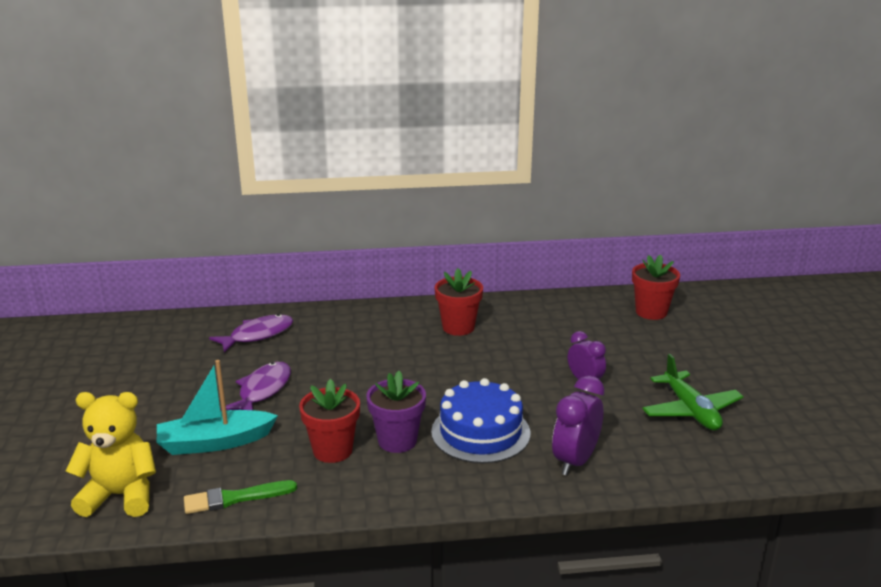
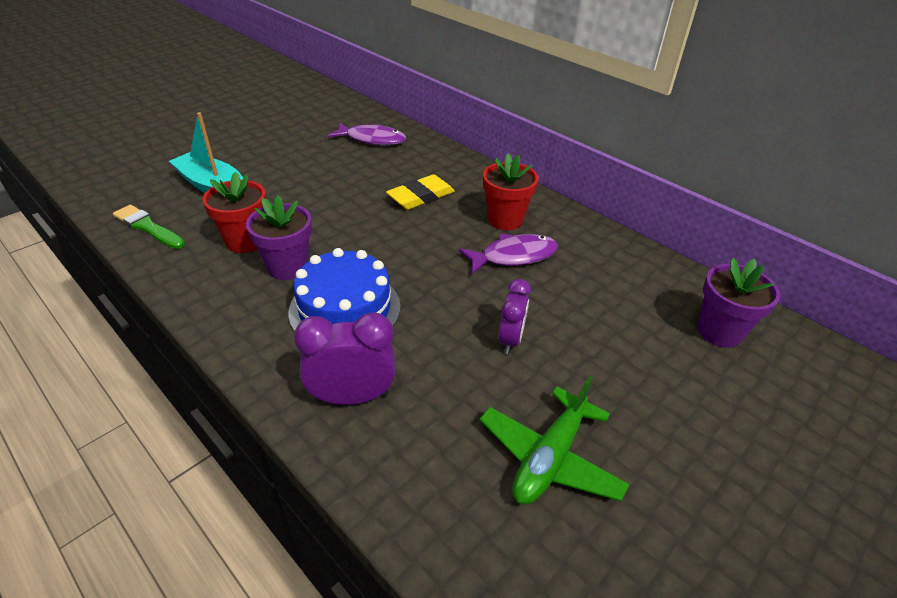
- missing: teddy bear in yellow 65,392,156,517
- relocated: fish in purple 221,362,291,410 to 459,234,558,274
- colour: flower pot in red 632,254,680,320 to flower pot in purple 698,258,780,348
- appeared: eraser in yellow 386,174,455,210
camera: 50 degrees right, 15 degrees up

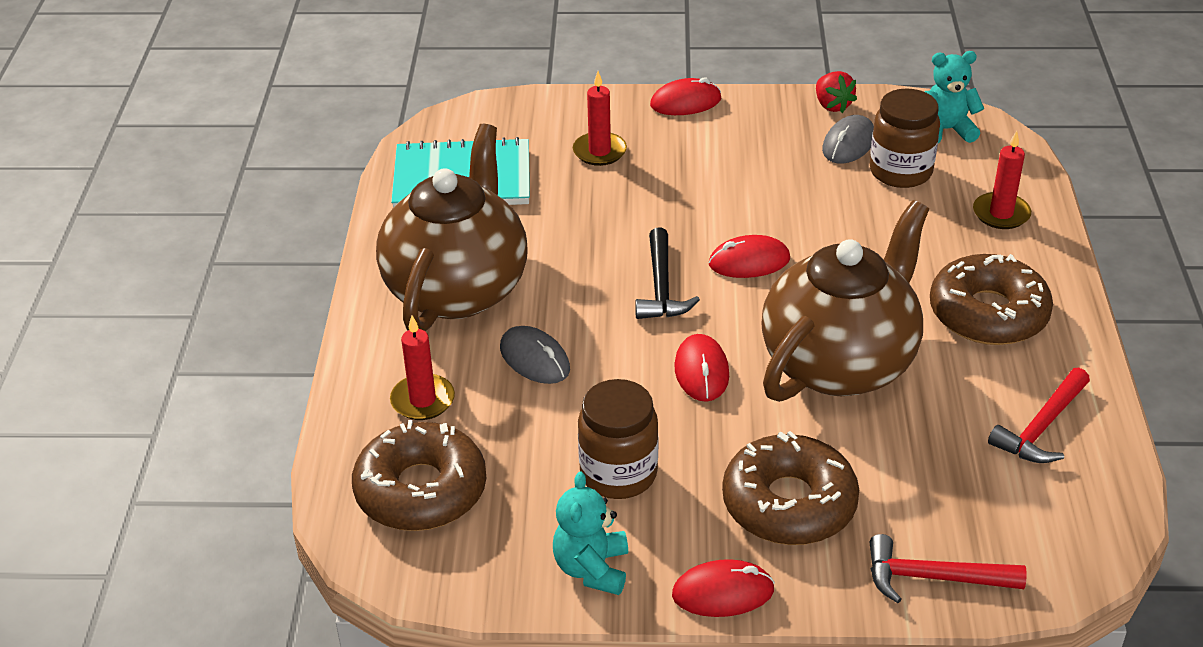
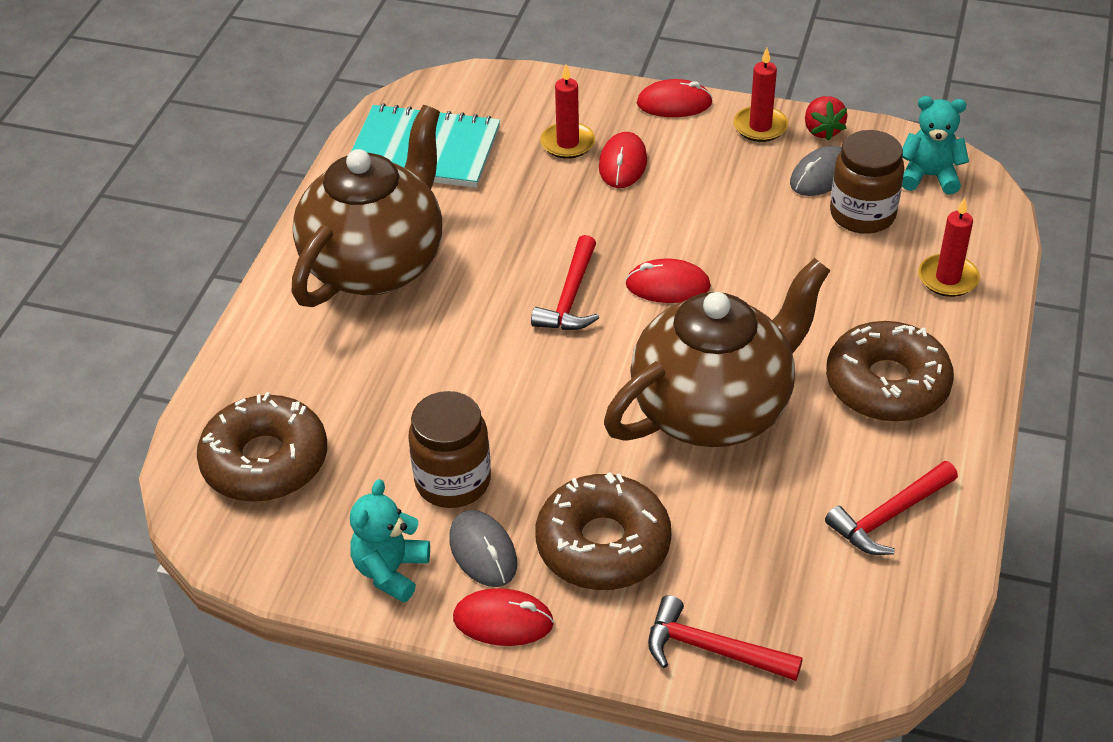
- relocated: candle in red 390,316,455,420 to 733,48,788,142
- relocated: mouse in grey 500,326,570,384 to 449,510,517,587
- colour: hammer in black 635,228,700,319 to hammer in red 531,235,599,330
- relocated: mouse in red 674,334,729,402 to 599,132,647,188
camera: 15 degrees right, 5 degrees up

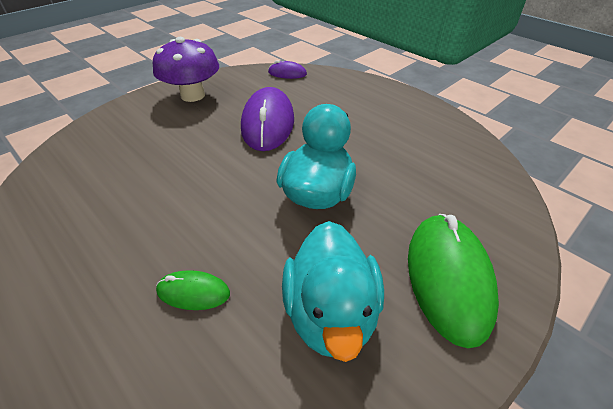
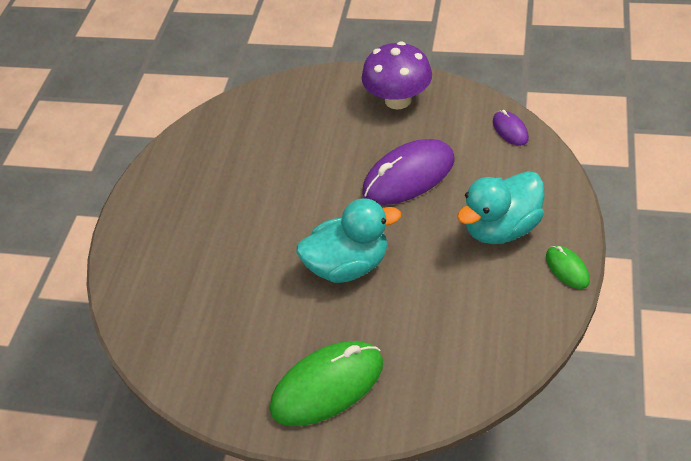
- relocated: mouse in green 156,270,230,310 to 546,245,590,289
- relocated: duck in turquoise 282,221,384,362 to 457,171,544,244
camera: 60 degrees right, 5 degrees up

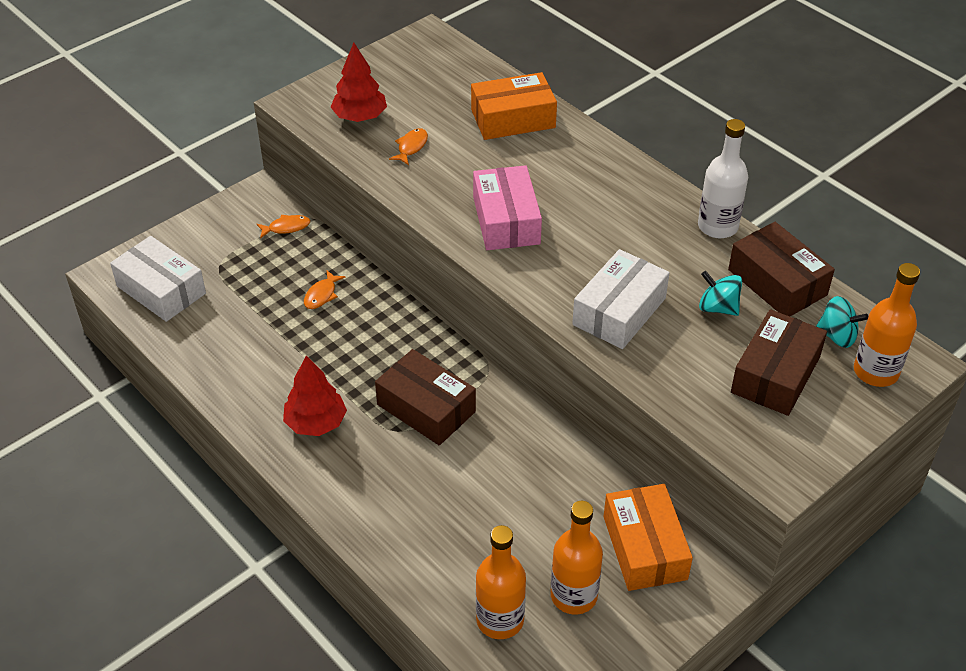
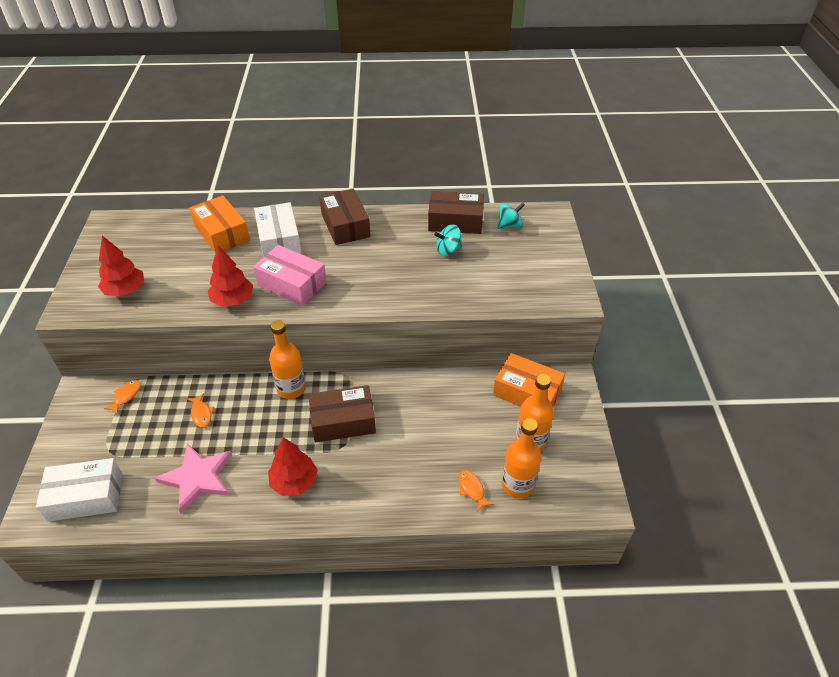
- relocated: fish in orange 389,128,428,165 to 458,470,494,512
- spun: box in orange 471,72,557,140 = 189,195,250,253 60 degrees counterclockwise
- relocated: box in white 572,249,669,349 to 254,202,302,257
- missing: bottle in white 698,119,748,238
- relocated: box in brown 731,309,827,416 to 319,189,371,245
- relocated: bottle in orange 854,263,920,387 to 269,320,306,399
- appeared: star in pink 155,443,232,513
- appeared: tree in red 208,246,253,307
camera: 50 degrees left, 0 degrees up

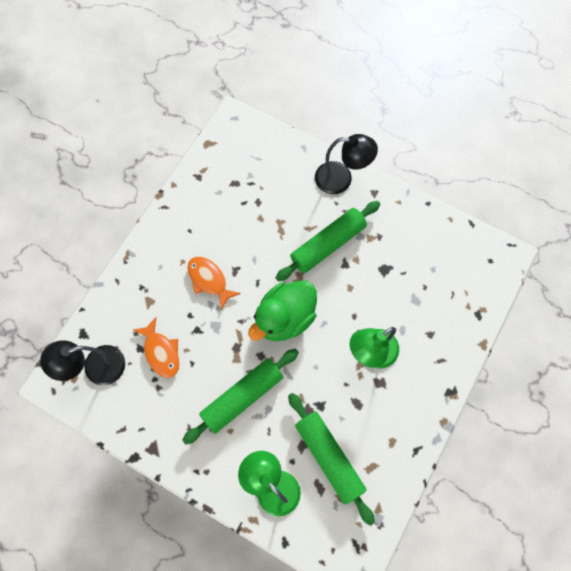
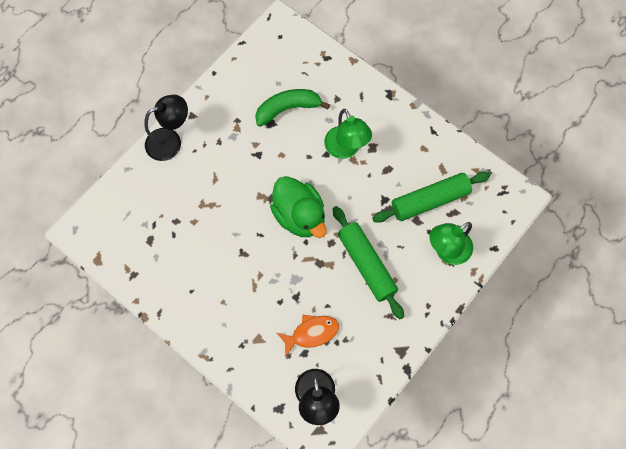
- missing: fish in orange 187,257,241,310
- missing: rolling pin in green 275,201,380,282
- spun: lamp in black 315,134,378,194 = 144,95,188,161 45 degrees clockwise
- appeared: banana in green 255,89,330,127
camera: 80 degrees left, 0 degrees up

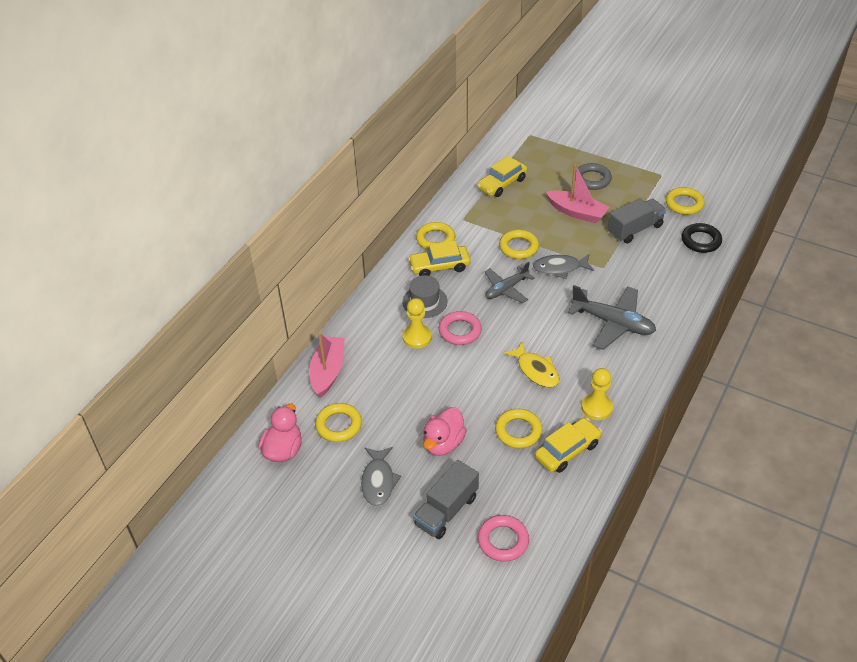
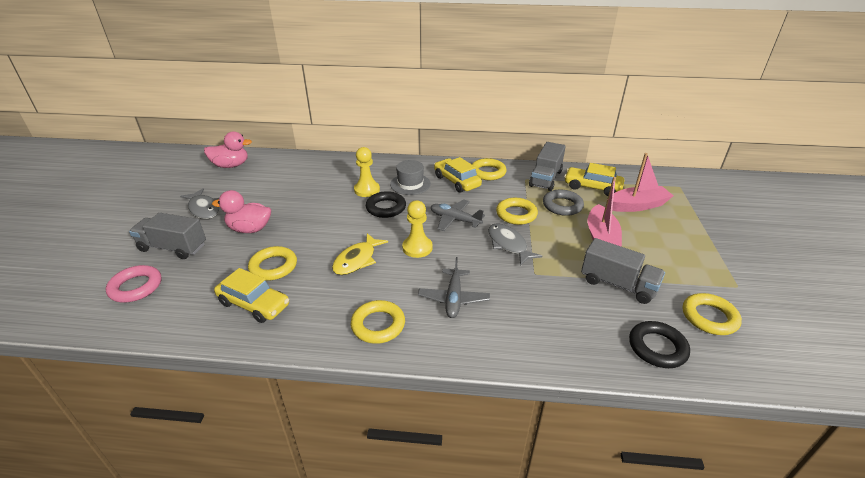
- relocated: boat in pink 309,332,345,398 to 612,153,674,212
- relocated: ring in yellow 315,403,362,442 to 351,300,405,344
- spun: fish in grey 361,447,401,506 = 180,188,219,219 105 degrees counterclockwise
- colour: ring in pink 439,311,482,345 to ring in black 366,191,406,218
- size: plane in grey 568,285,656,350 = 418,257,490,318 x0.66
- relocated: ring in grey 575,163,612,190 to 543,190,584,216
- relocated: pawn in yellow 581,368,613,420 to 402,200,433,258
- appeared: truck in grey 529,142,566,191
camera: 65 degrees right, 10 degrees down

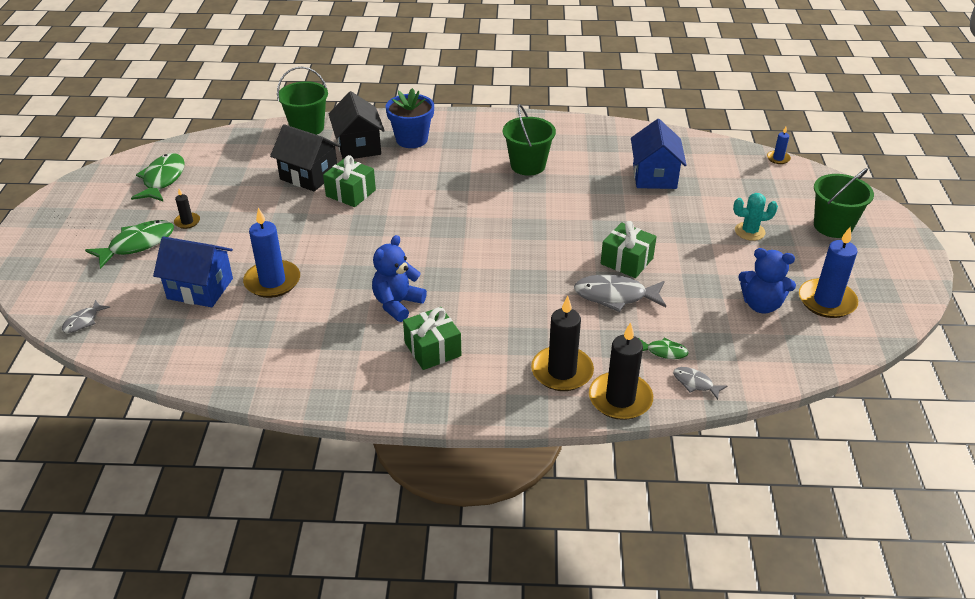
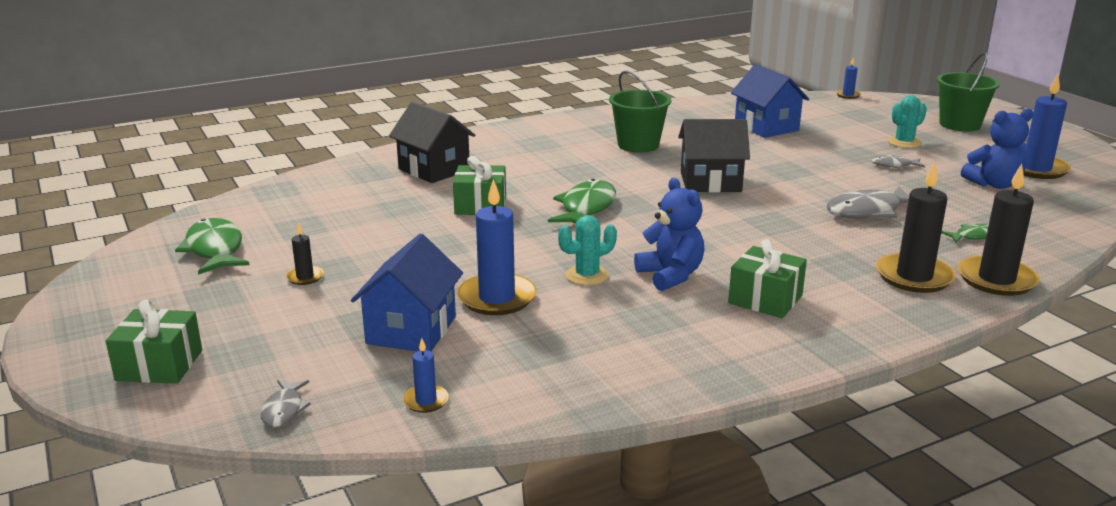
- relocated: fish in green 85,220,174,269 to 548,179,616,224
- spun: house in blue 153,236,233,307 = 351,234,463,351 60 degrees counterclockwise
- relocated: house in black 270,124,340,191 to 678,119,750,193
- missing: bucket in green 277,67,328,135
- spun: teddy bear in blue 372,235,427,322 = 634,178,704,291 150 degrees clockwise
- missing: flower pot in blue 386,88,434,148
- relocated: gift in green 601,221,657,278 to 106,299,202,384
- relocated: fish in grey 673,367,727,400 to 871,155,925,169
- appeared: candle in blue 403,338,449,413
- appeared: cactus in turquoise 558,215,617,285
camera: 30 degrees left, 15 degrees down

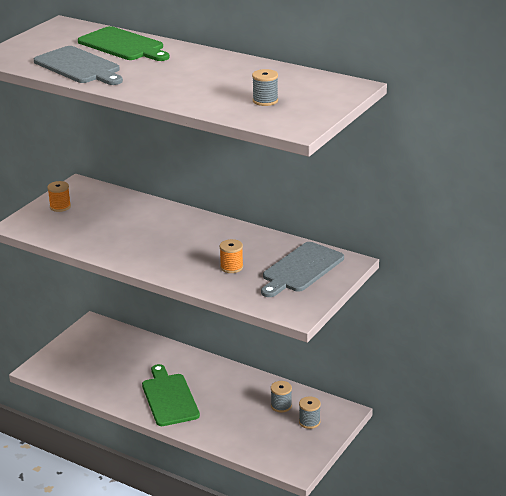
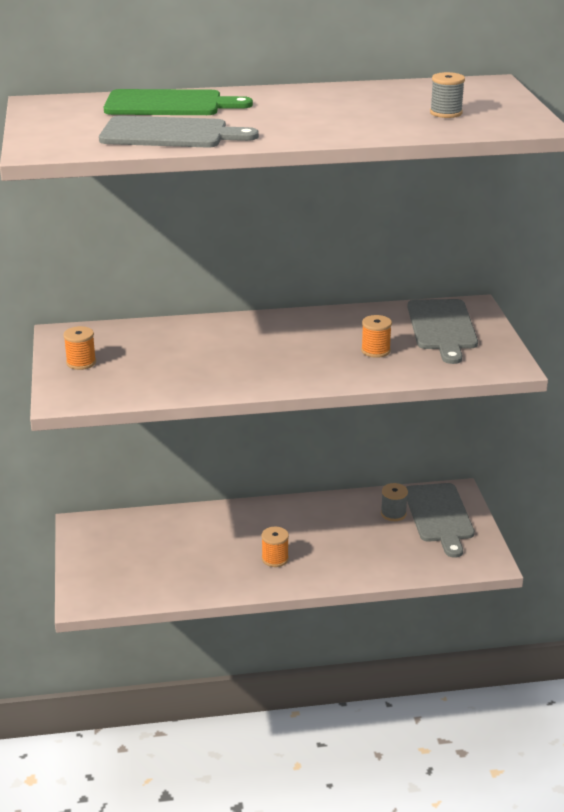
- exchanged: cutting board in green 142,364,200,426 to spool in orange 261,527,289,567
- exchanged: spool in grey 299,396,321,429 to cutting board in grey 406,483,475,558
camera: 40 degrees left, 0 degrees up

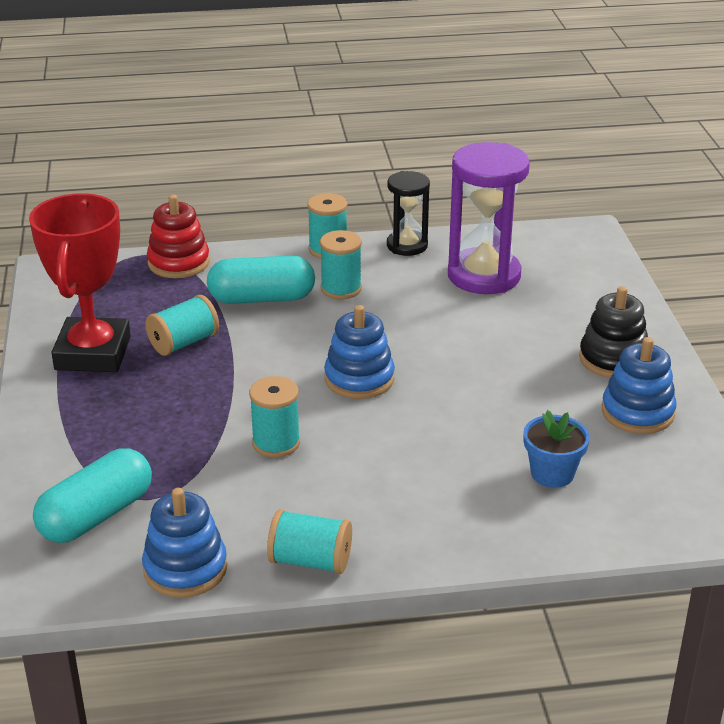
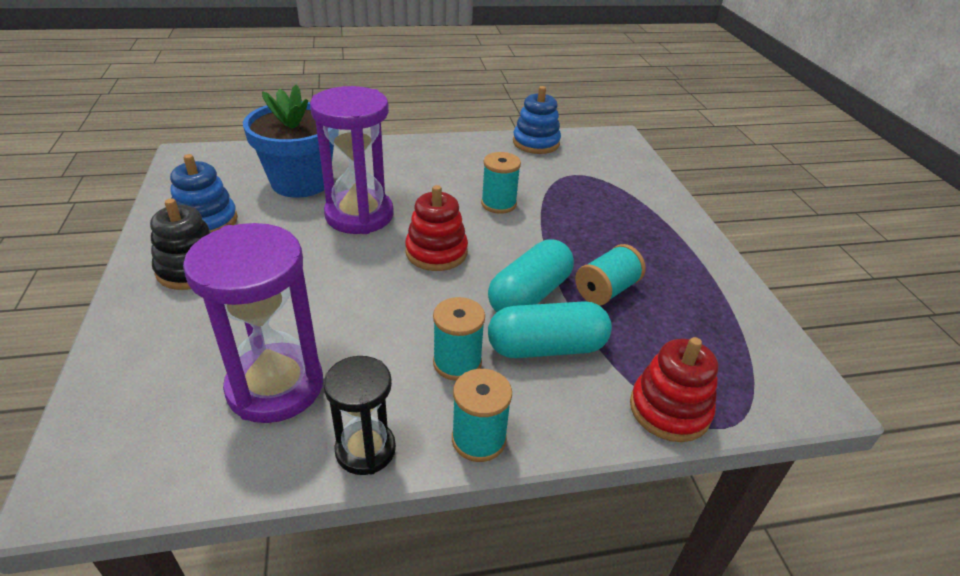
- missing: trophy in red 29,193,131,372
- relocated: capsule in turquoise 33,448,152,543 to 488,240,574,312
- missing: spool in turquoise 267,509,352,574
- colour: stacking toy in blue 324,305,395,399 to stacking toy in red 405,185,468,271
- size: flower pot in blue 523,410,590,488 = 243,84,334,198 x1.89
- appeared: hourglass in purple 310,86,394,234
camera: 175 degrees right, 5 degrees up

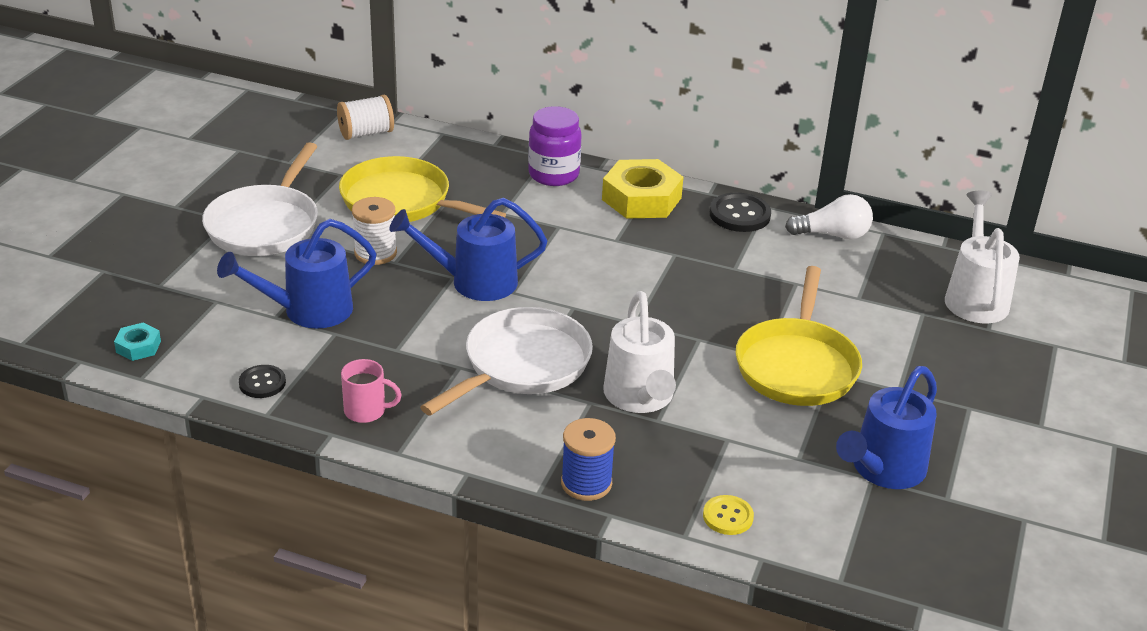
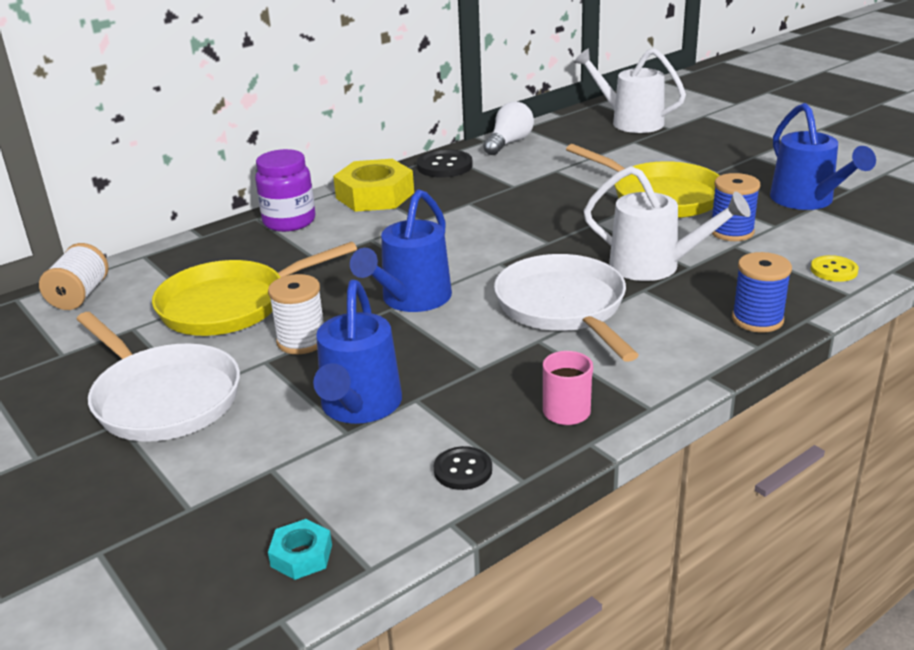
- appeared: spool in blue 711,173,760,241
camera: 55 degrees left, 5 degrees down

